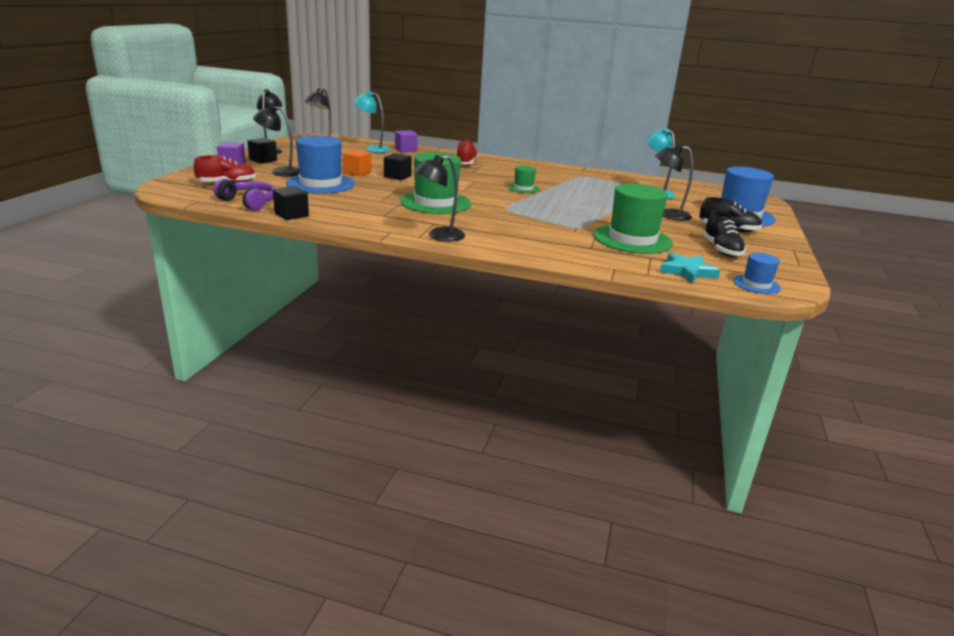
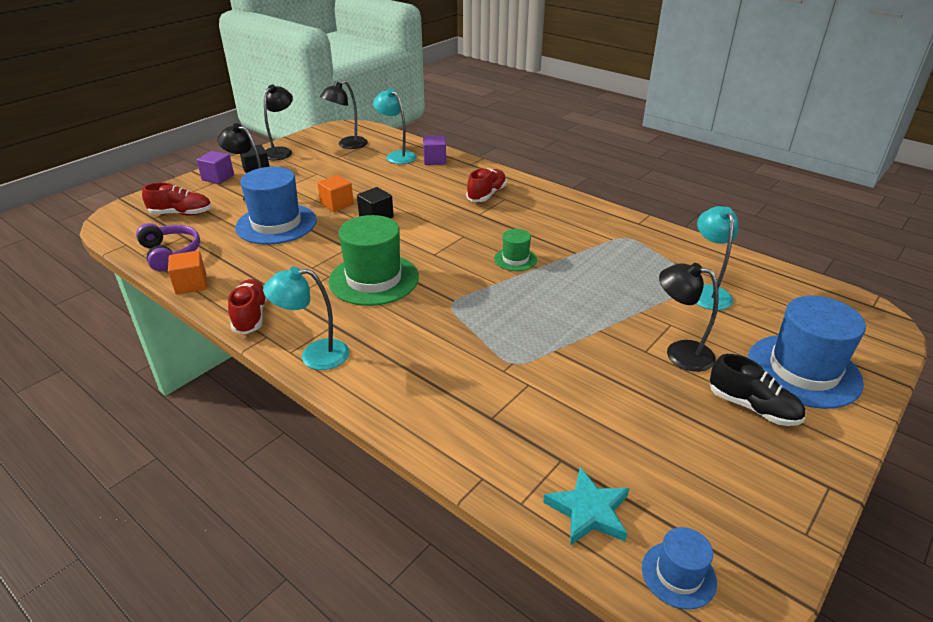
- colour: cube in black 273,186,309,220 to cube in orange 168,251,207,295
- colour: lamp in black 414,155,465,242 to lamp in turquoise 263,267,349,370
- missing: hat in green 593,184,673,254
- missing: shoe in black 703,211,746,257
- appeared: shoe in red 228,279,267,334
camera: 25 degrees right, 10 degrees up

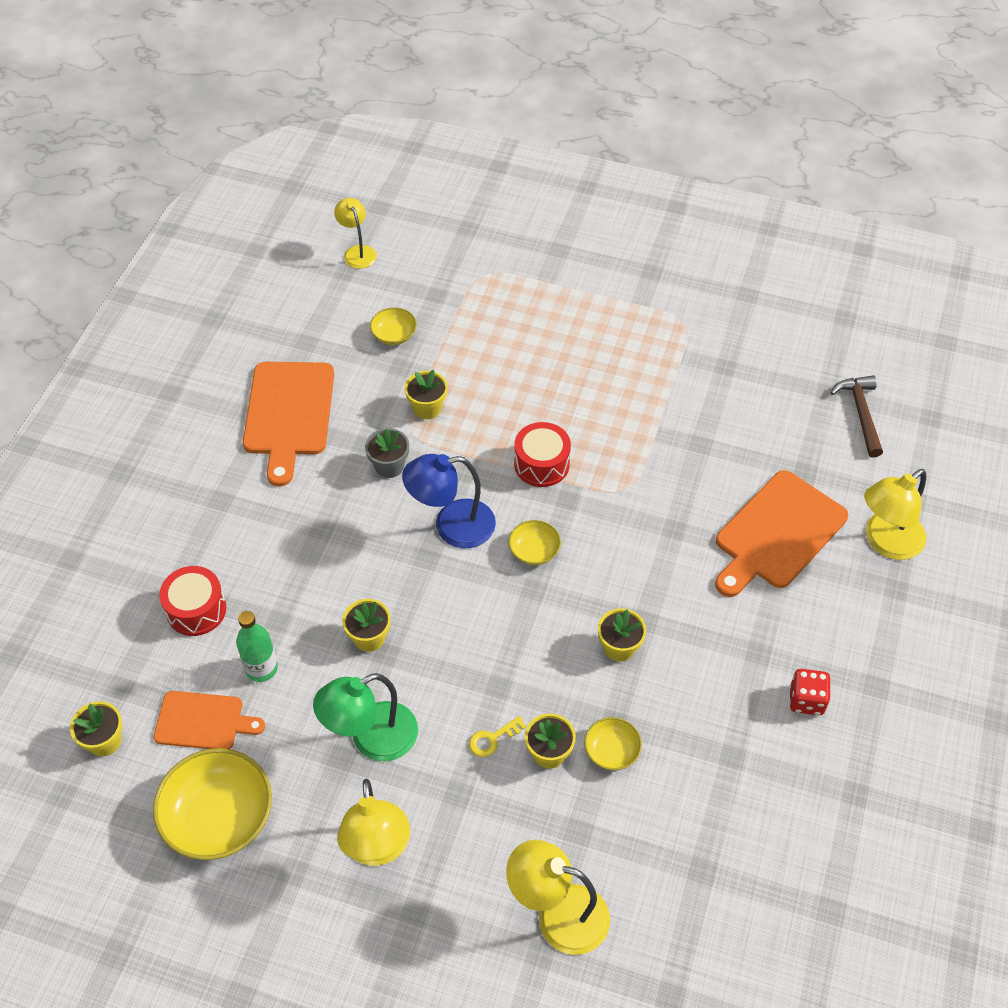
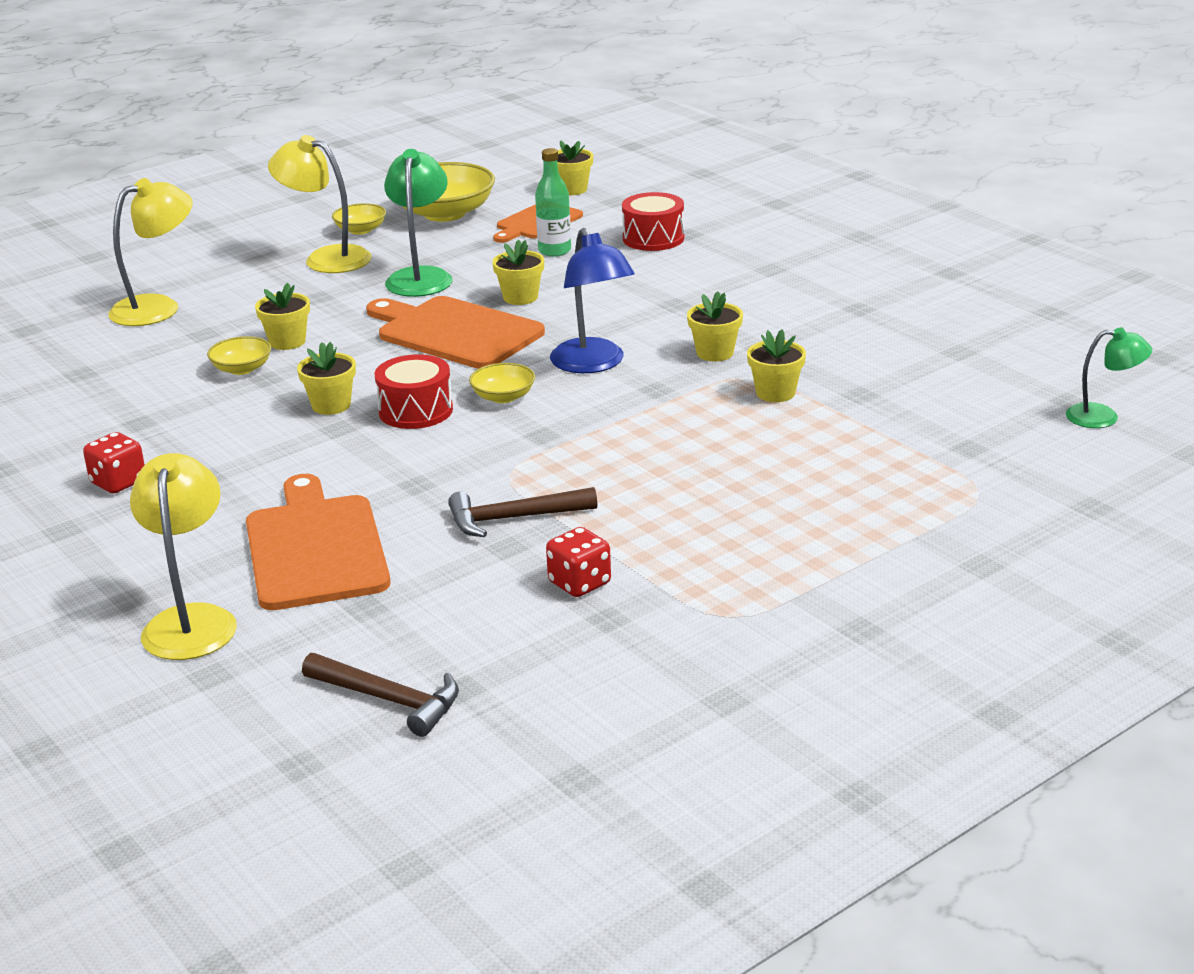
- relocated: cutting board in orange 243,362,334,487 to 366,296,545,369
- colour: lamp in yellow 334,198,377,269 to lamp in green 1066,327,1152,428
- colour: flower pot in grey 365,428,409,478 to flower pot in yellow 687,291,743,361
- relocated: bowl in yellow 370,307,417,345 to 332,203,386,235
- spun: lamp in blue 402,454,496,548 = 550,228,635,373 135 degrees clockwise
- missing: key in yellow 469,716,526,757
- relocated: drum in red 514,422,571,487 to 375,354,453,429
- appeared: hammer in brown 448,487,597,537
- appeared: dice in red 546,527,611,597
camera: 125 degrees right, 25 degrees down

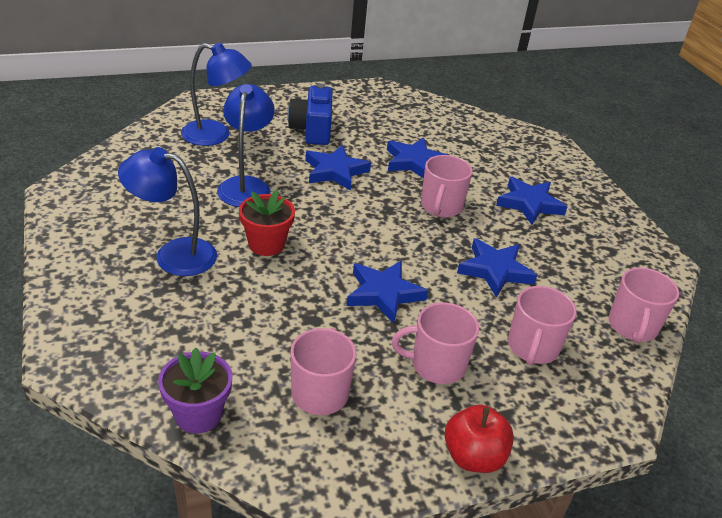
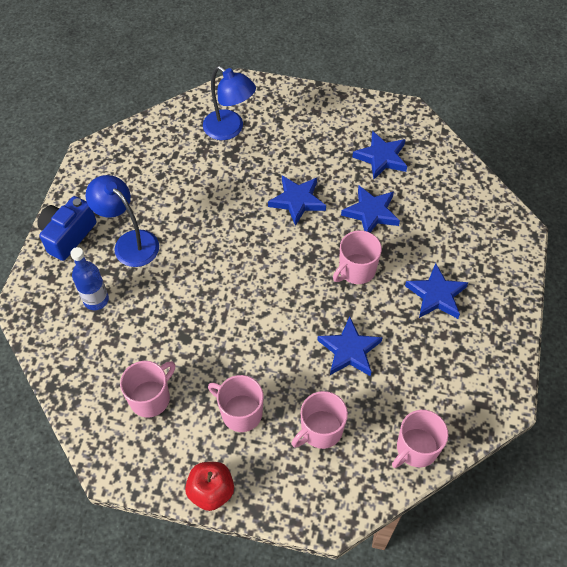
- missing: flower pot in purple 158,348,233,434
- missing: lamp in blue 217,84,275,207
- missing: flower pot in red 239,189,295,256
- relocated: camera in blue 288,84,333,145 to 37,196,97,261
- relocated: star in blue 347,261,428,324 to 352,131,407,180
- appeared: bottle in blue 70,247,109,310
camera: 35 degrees right, 20 degrees up

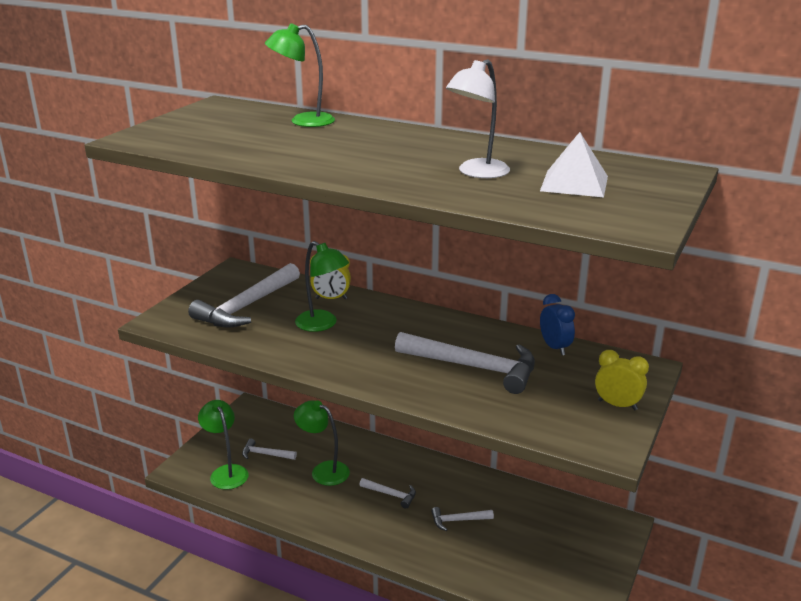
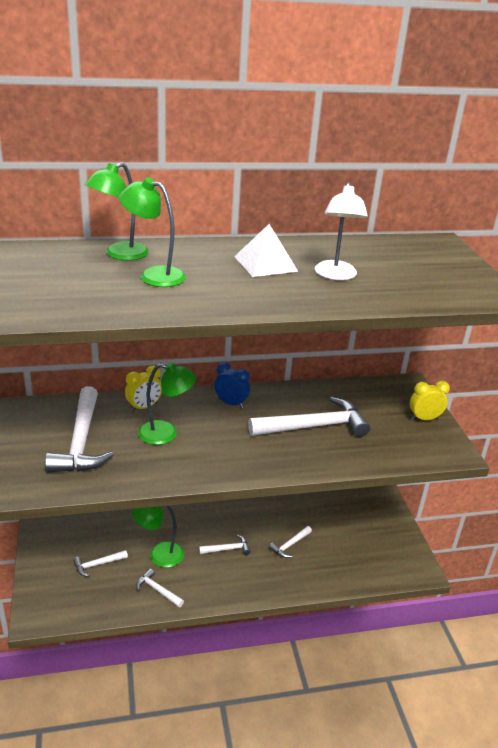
- relocated: lamp in green 198,400,249,490 to 119,178,186,287
- relocated: pyramid in white 540,132,608,197 to 234,224,298,277
- relocated: clock in blue 540,294,575,355 to 214,362,250,409
- appeared: hammer in white 136,568,184,607
camera: 40 degrees left, 5 degrees up

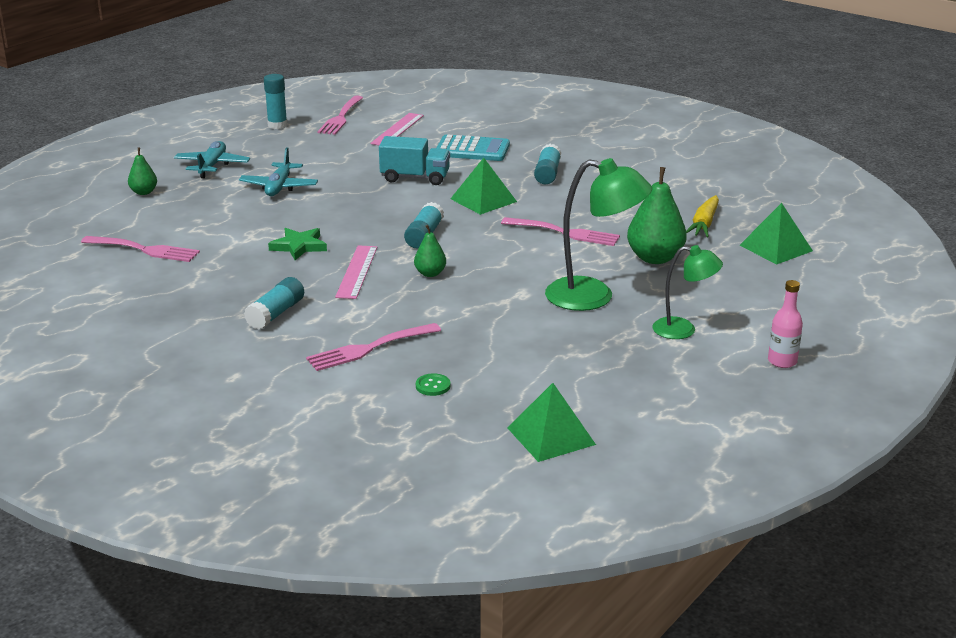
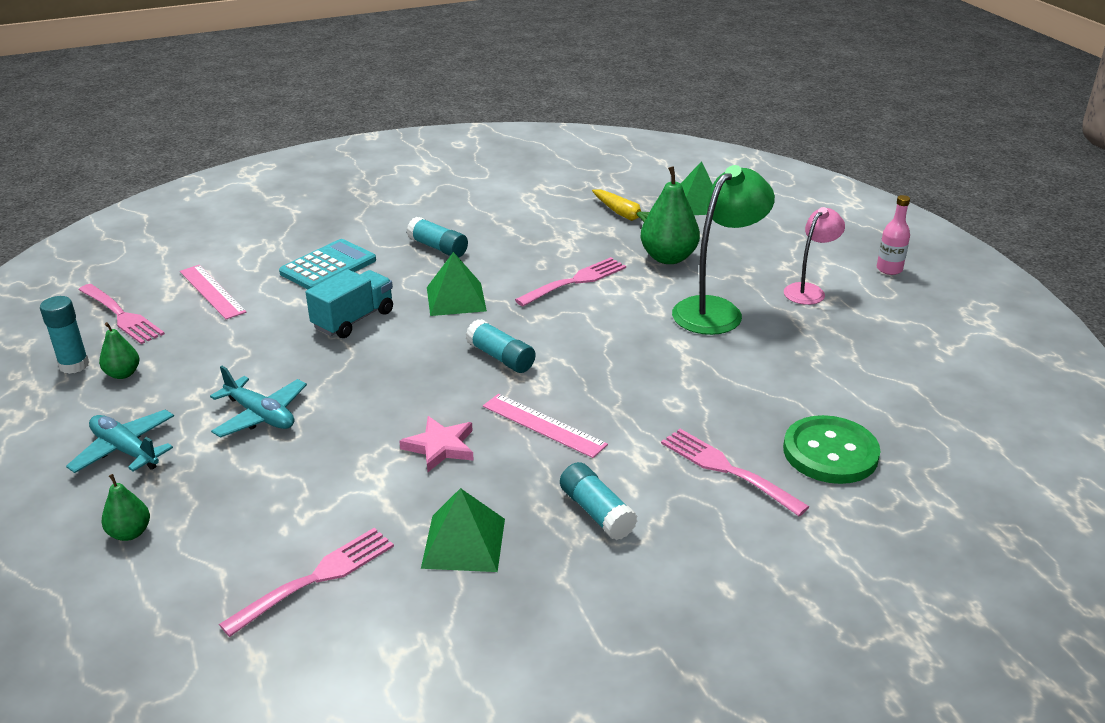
- colour: star in green 268,228,327,260 to star in pink 399,416,474,472
- spun: fork in pink 306,323,441,371 = 661,429,809,516 135 degrees clockwise
- relocated: pear in green 414,225,446,277 to 99,322,139,379
- size: button in green 416,373,450,396 = 783,415,881,484 x2.44
- relocated: pyramid in green 507,383,596,462 to 421,488,505,572
- colour: lamp in green 652,245,723,339 to lamp in pink 784,207,845,305
camera: 60 degrees left, 5 degrees up

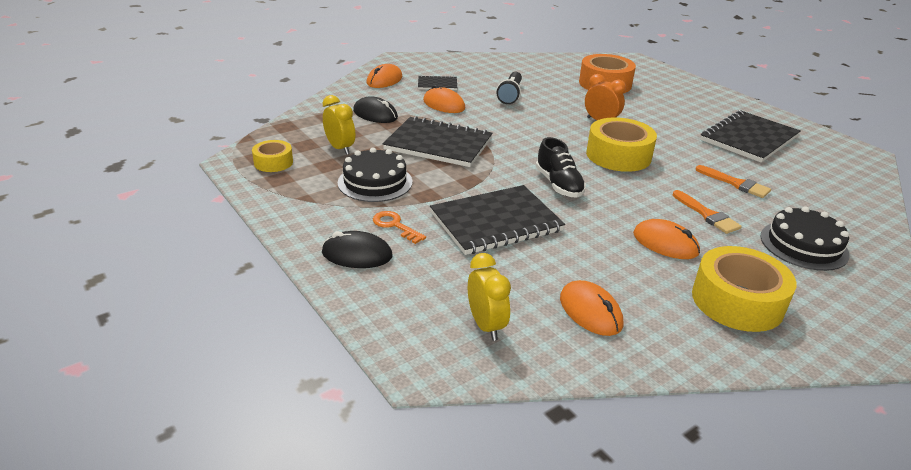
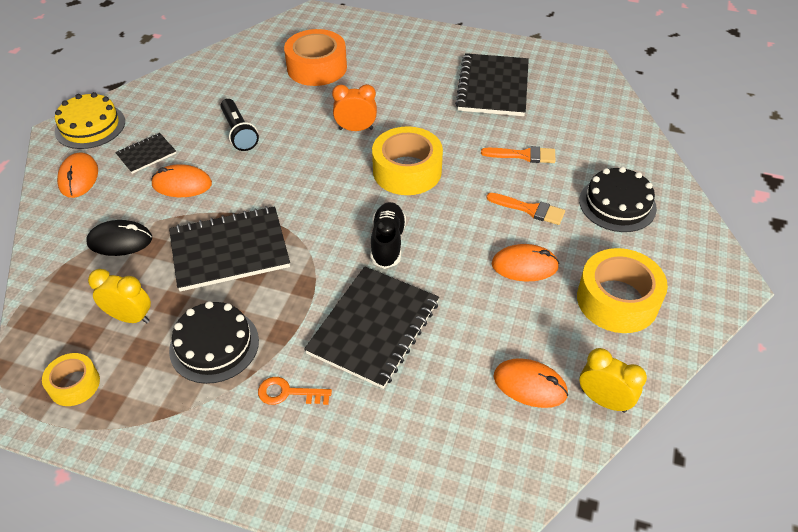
- missing: mouse in black 322,231,392,268
- relocated: clock in yellow 468,253,511,341 to 579,348,647,413
- spun: shoe in black 536,137,586,198 = 371,202,406,269 120 degrees counterclockwise
- appeared: cake in yellow 55,92,125,149
camera: 35 degrees left, 15 degrees up

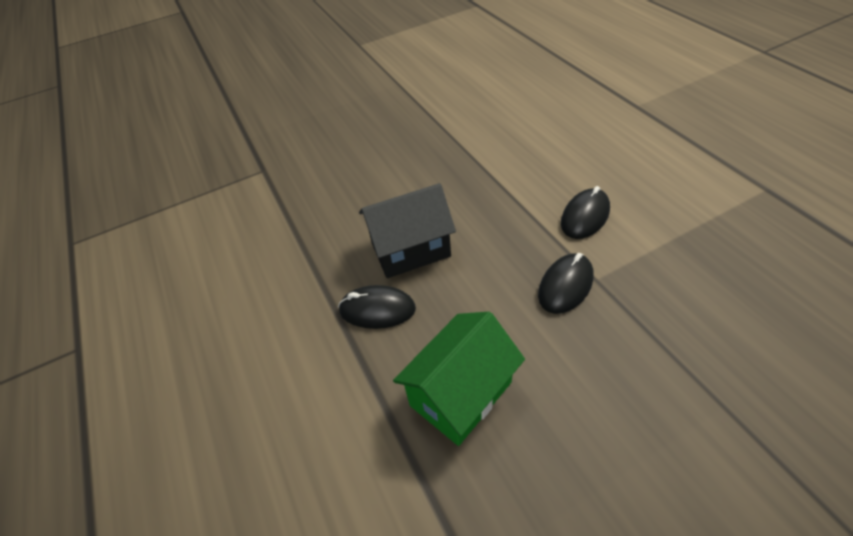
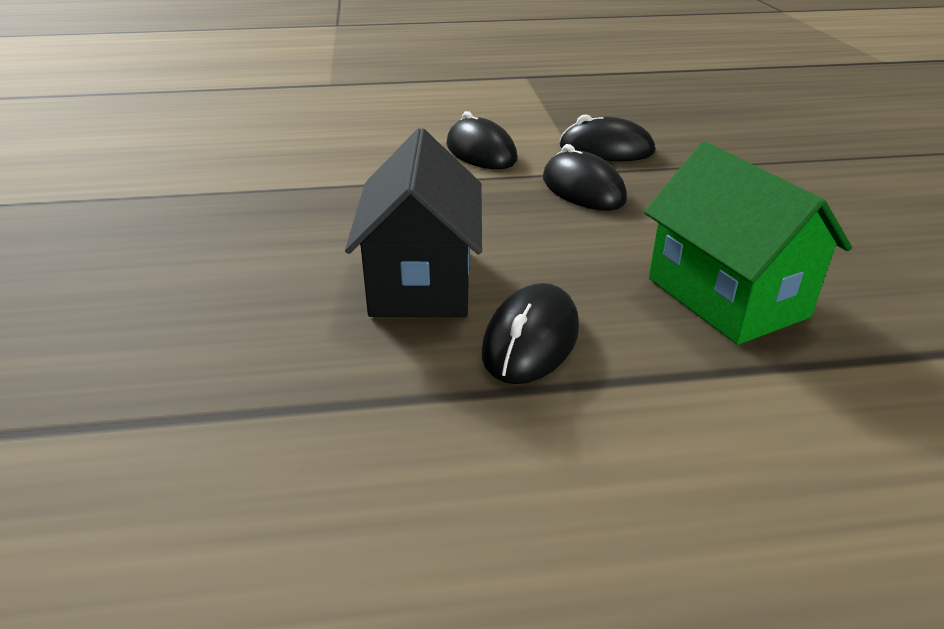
- appeared: mouse in black 559,114,655,161
camera: 75 degrees left, 15 degrees down

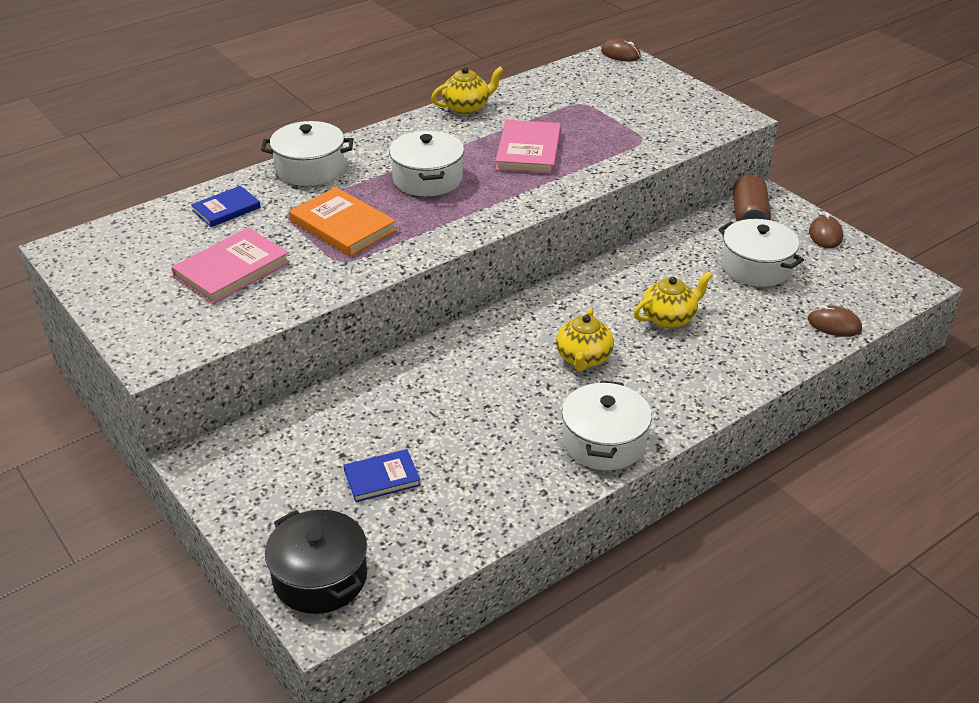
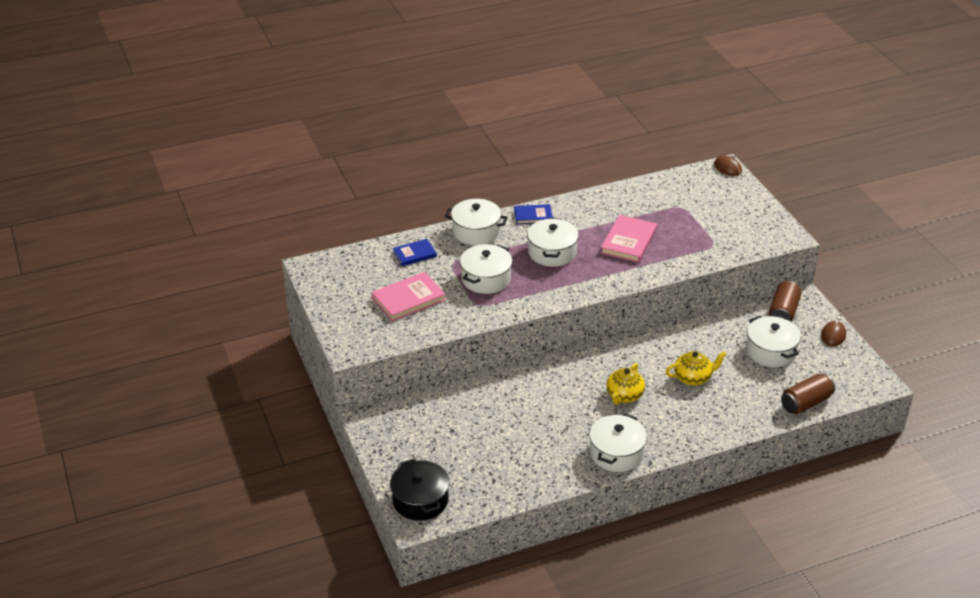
- exchanged: book in orange 289,187,396,256 to pot in white 460,244,513,294
- relocated: book in blue 344,449,421,502 to 514,204,553,224
- missing: teapot in yellow 431,66,503,114
- exchanged: mouse in brown 808,305,862,337 to can in brown 781,373,835,414
camera: 15 degrees right, 0 degrees up

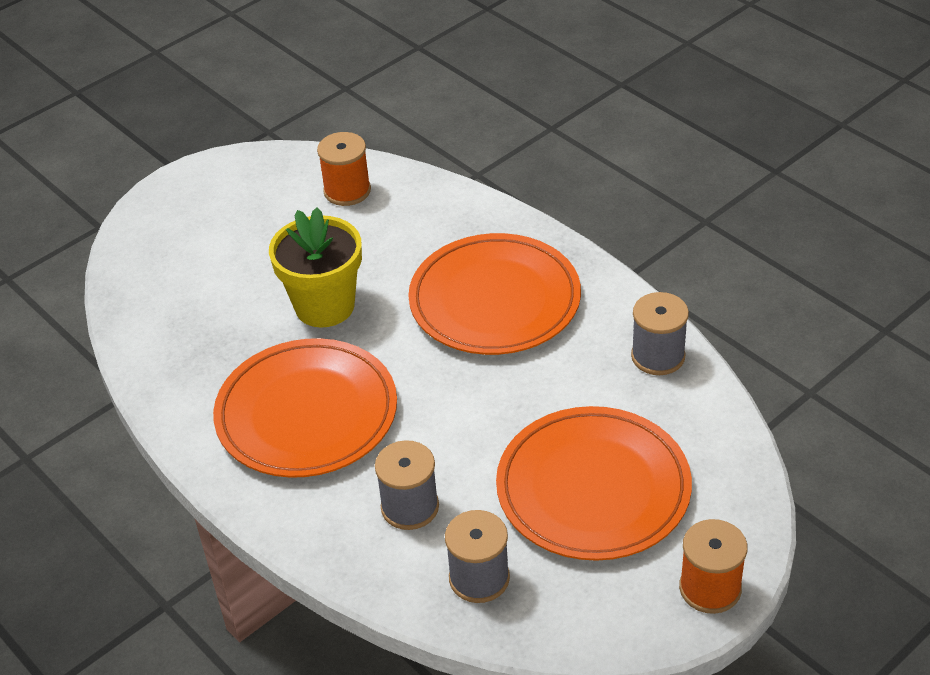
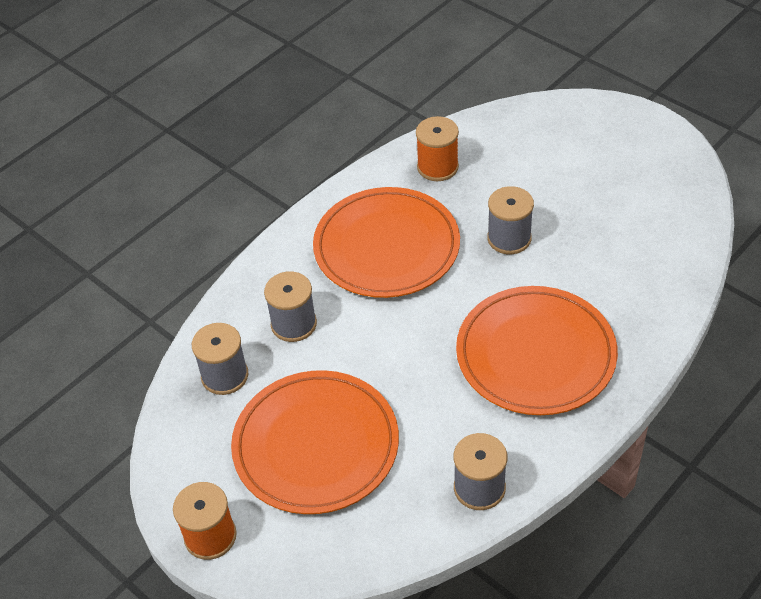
- exchanged: flower pot in yellow 269,207,362,328 to spool in grey 487,186,534,254
- relocated: spool in orange 317,132,371,206 to 416,116,459,181
camera: 85 degrees right, 5 degrees up

